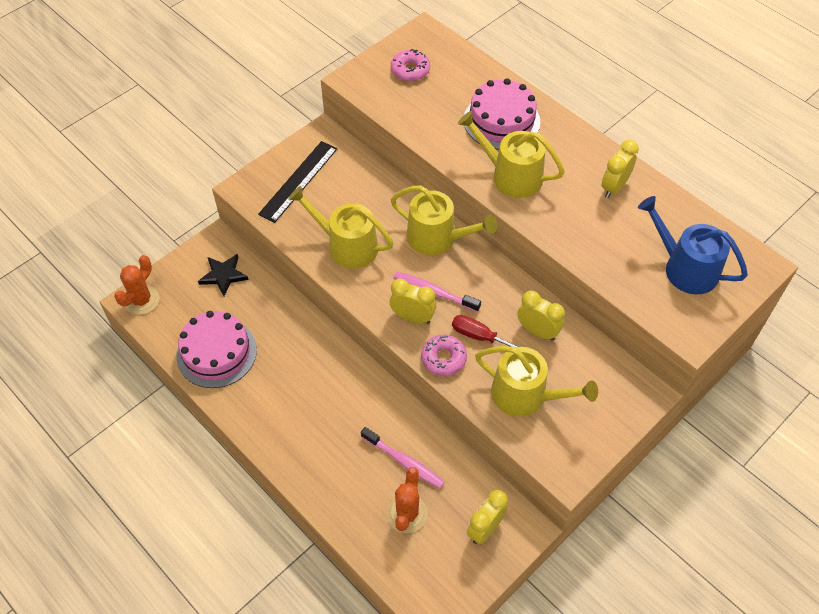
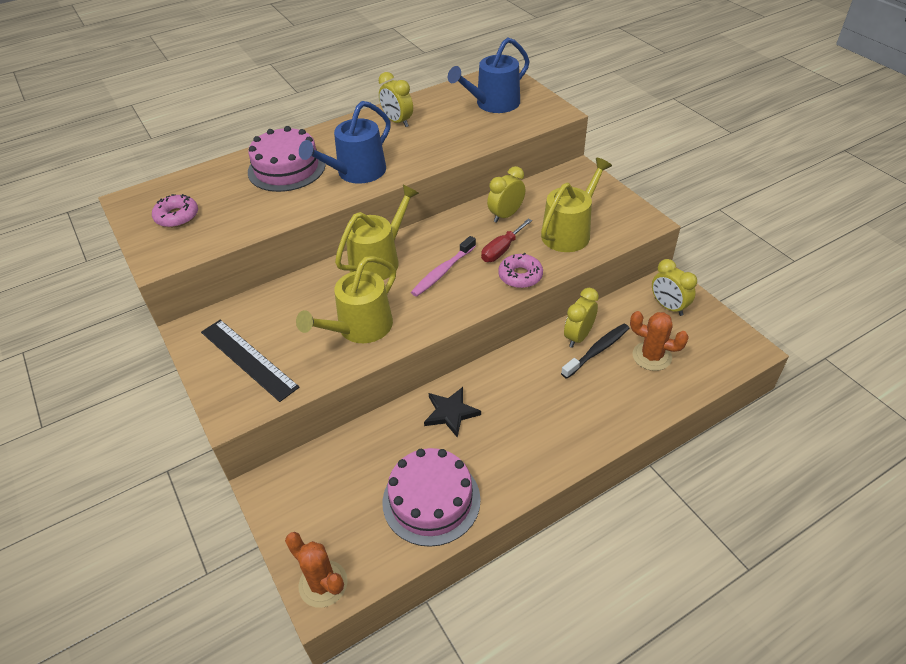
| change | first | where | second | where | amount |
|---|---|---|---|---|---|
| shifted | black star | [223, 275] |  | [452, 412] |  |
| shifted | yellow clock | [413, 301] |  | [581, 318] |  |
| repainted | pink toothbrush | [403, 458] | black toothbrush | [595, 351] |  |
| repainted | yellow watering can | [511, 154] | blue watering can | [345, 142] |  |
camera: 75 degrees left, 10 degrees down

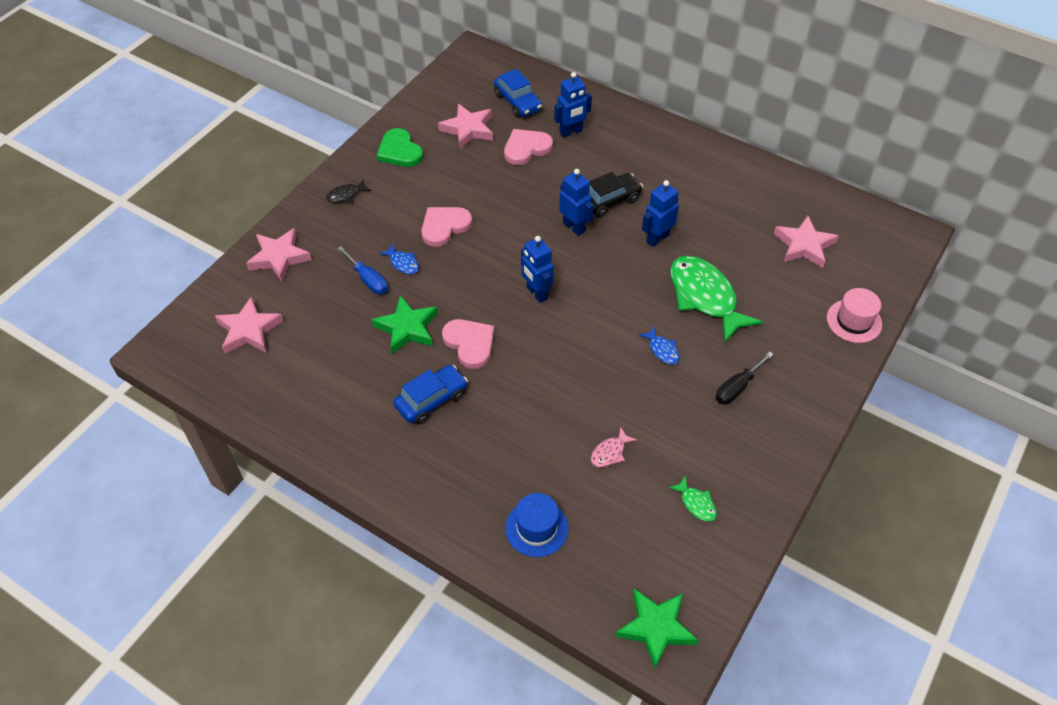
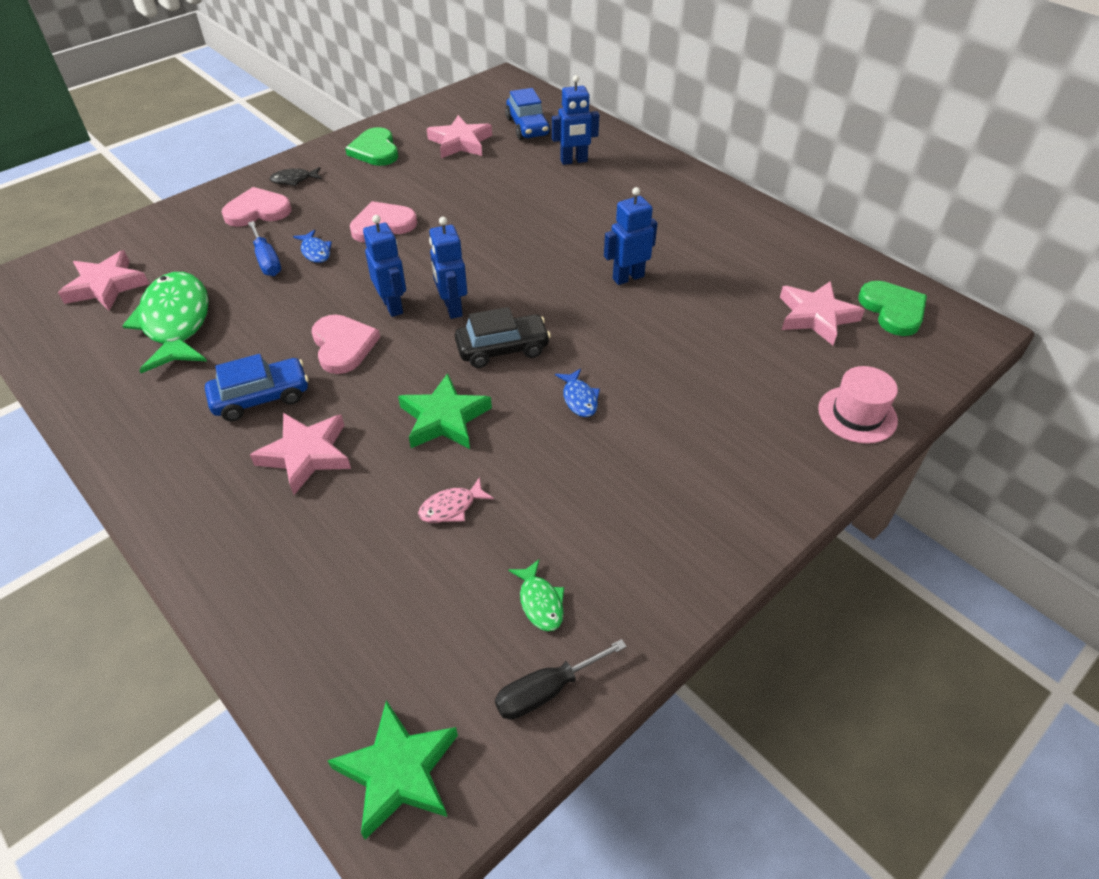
| change | first | where | second | where | amount |
|---|---|---|---|---|---|
| gone | blue hat | [536, 525] |  |  |  |
| new |  |  | green heart | [892, 308] |  |
| shifted | pink star | [279, 255] |  | [300, 454] |  |
| shifted | green star | [405, 324] |  | [445, 411] |  |
| shifted | pink heart | [528, 147] |  | [257, 207] |  |
| shifted | blue robot | [576, 202] |  | [384, 266] |  |
| shifted | black car | [616, 195] |  | [503, 337] |  |
| shifted | green fish | [716, 298] |  | [165, 322] |  |
| shifted | black screwdriver | [745, 377] |  | [561, 679] |  |
camera: 15 degrees right, 5 degrees down

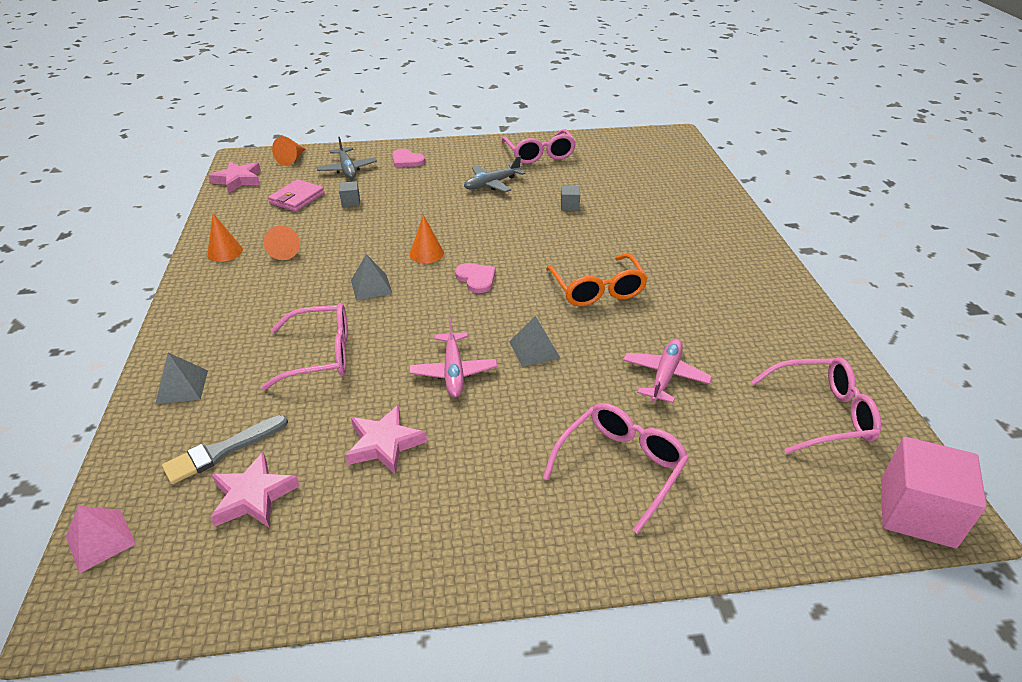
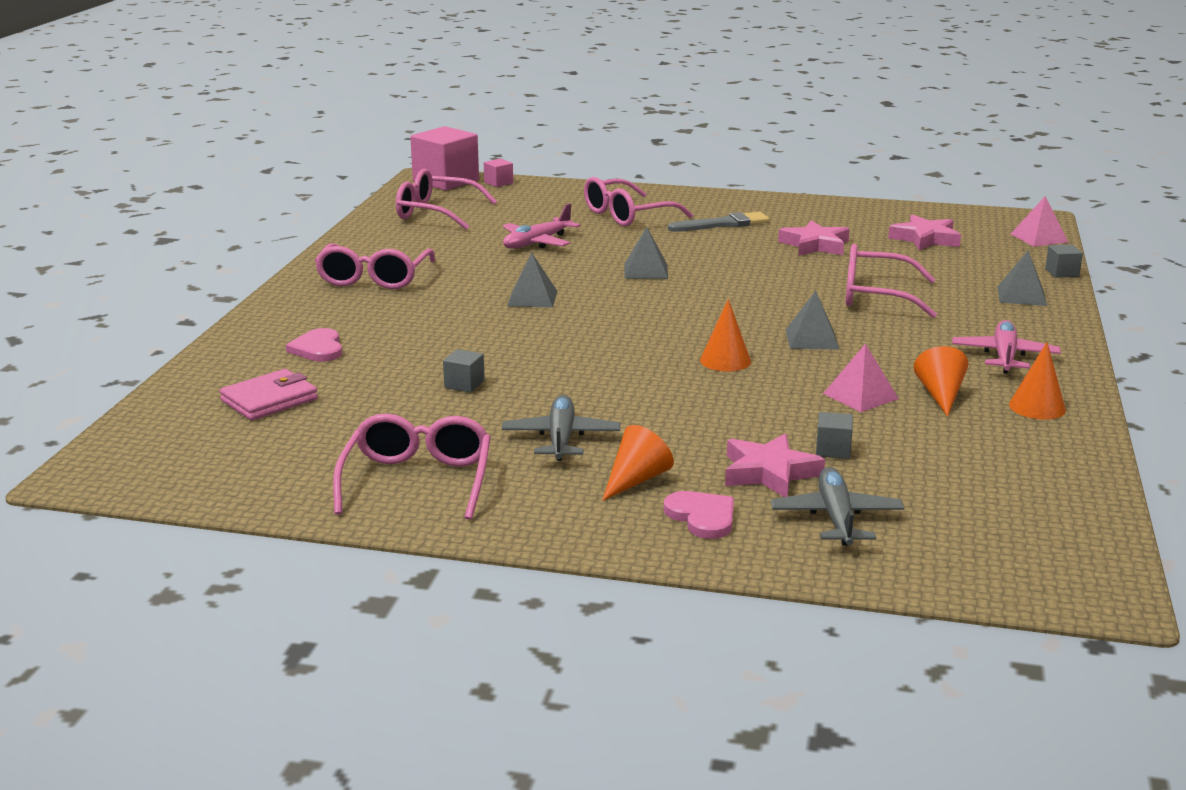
| change | first | where | second | where | amount |
|---|---|---|---|---|---|
| new |  |  | pink glasses | [375, 266] |  |
| new |  |  | pink cube | [498, 172] |  |
| new |  |  | pink pyramid | [861, 377] |  |
| new |  |  | grey cube | [1064, 261] |  |
| shifted | grey brush | [225, 449] |  | [719, 222] |  |
| shifted | pink star | [234, 177] |  | [775, 465] |  |
| shifted | pink wallet | [296, 195] |  | [269, 394] |  |
| shifted | orange cone | [288, 151] |  | [638, 463] |  |
| shifted | pink plane | [453, 358] |  | [1006, 347] |  |
| shifted | pink heart | [475, 278] |  | [314, 345] |  |
| swapped | orange glasses | [597, 280] | grey pyramid | [532, 280] |  |
| rotated | grey plane | [494, 174] |  | [561, 428] | 75 degrees counterclockwise |
camera: 160 degrees left, 15 degrees down

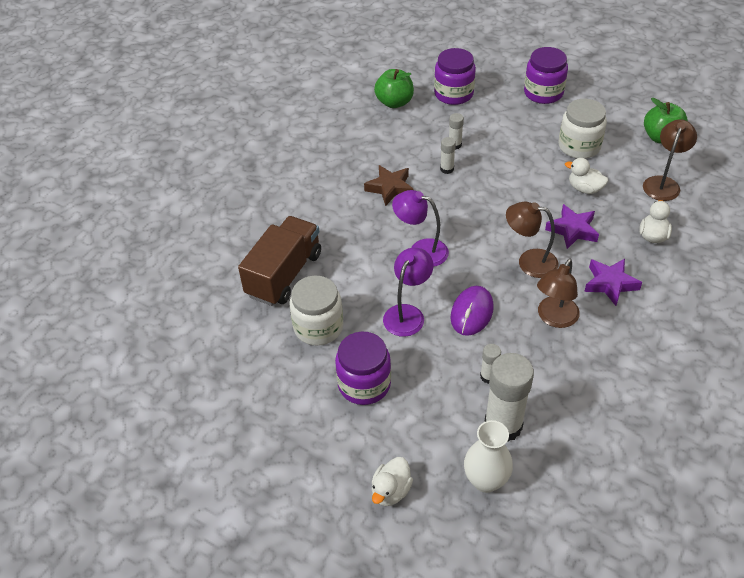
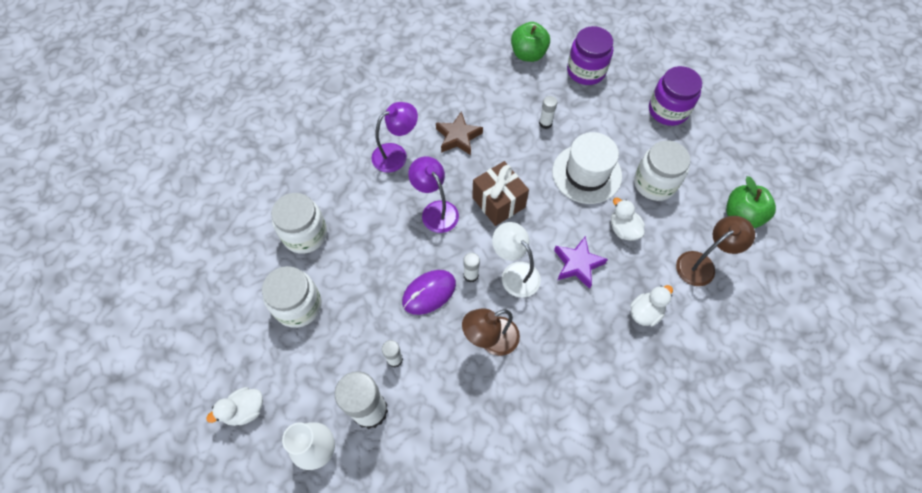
| change | first | where | second | where | amount |
|---|---|---|---|---|---|
| gone | brown truck | [279, 261] |  |  |  |
| gone | purple star | [613, 282] |  |  |  |
| new |  |  | brown gift | [500, 193] |  |
| new |  |  | white hat | [587, 168] |  |
| shifted | purple lamp | [408, 292] |  | [395, 137] |  |
| shifted | white glue stick | [448, 155] |  | [471, 268] |  |
| repainted | purple jar | [363, 368] | white jar | [292, 297] |  |
| repainted | brown lamp | [532, 239] | white lamp | [516, 260] |  |
camera: 30 degrees right, 15 degrees up

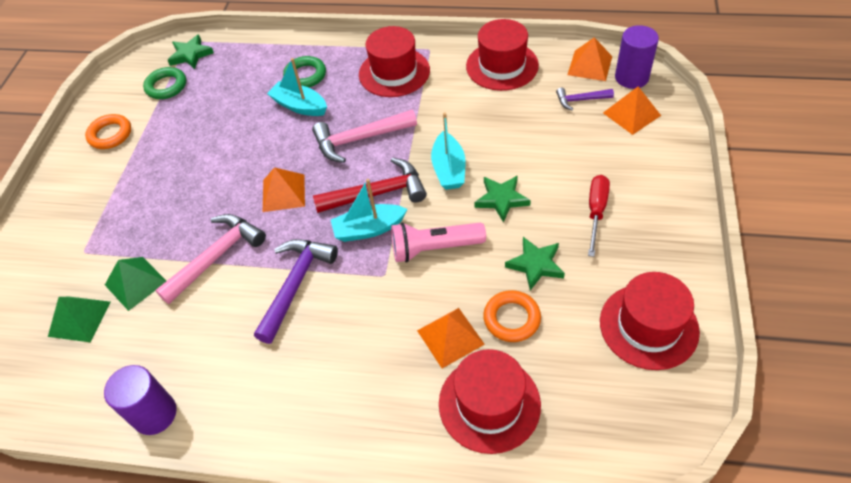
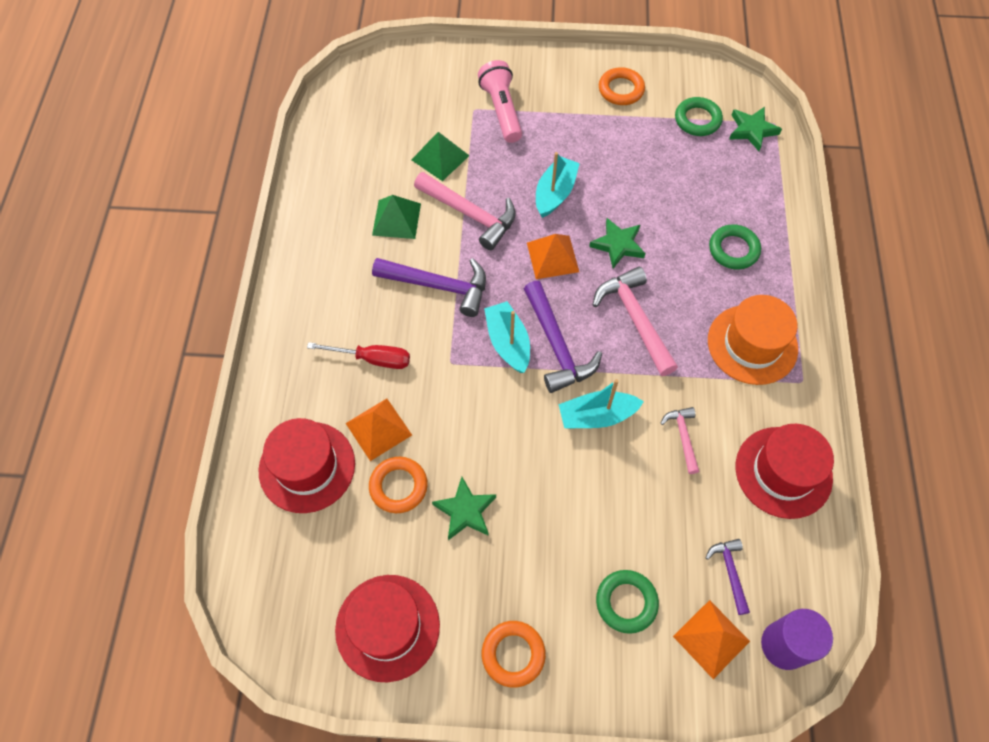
| change | first | where | second | where | amount |
|---|---|---|---|---|---|
| gone | purple cylinder | [140, 400] |  |  |  |
| gone | orange pyramid | [589, 59] |  |  |  |
| new |  |  | orange ring | [514, 654] |  |
| new |  |  | green ring | [627, 602] |  |
| new |  |  | pink hammer | [679, 440] |  |
| shifted | green pyramid | [79, 320] |  | [396, 217] |  |
| shifted | turquoise boat | [297, 87] |  | [558, 185] |  |
| shifted | pink flashlight | [438, 242] |  | [500, 101] |  |
| shifted | green star | [502, 199] |  | [617, 243] |  |
| shifted | red screwdriver | [599, 216] |  | [358, 355] |  |
| repainted | red hammer | [370, 185] | purple hammer | [563, 337] |  |
| repainted | red hat | [394, 61] | orange hat | [753, 340] |  |
camera: 80 degrees right, 10 degrees up

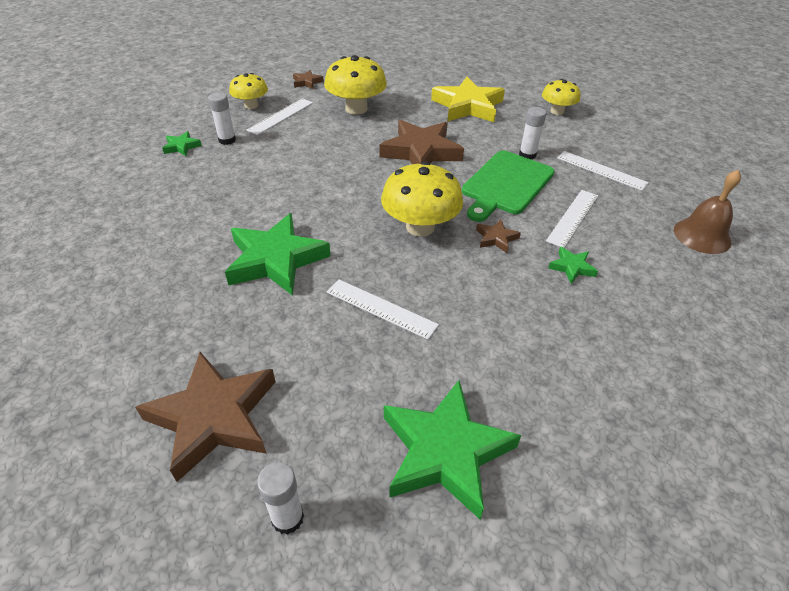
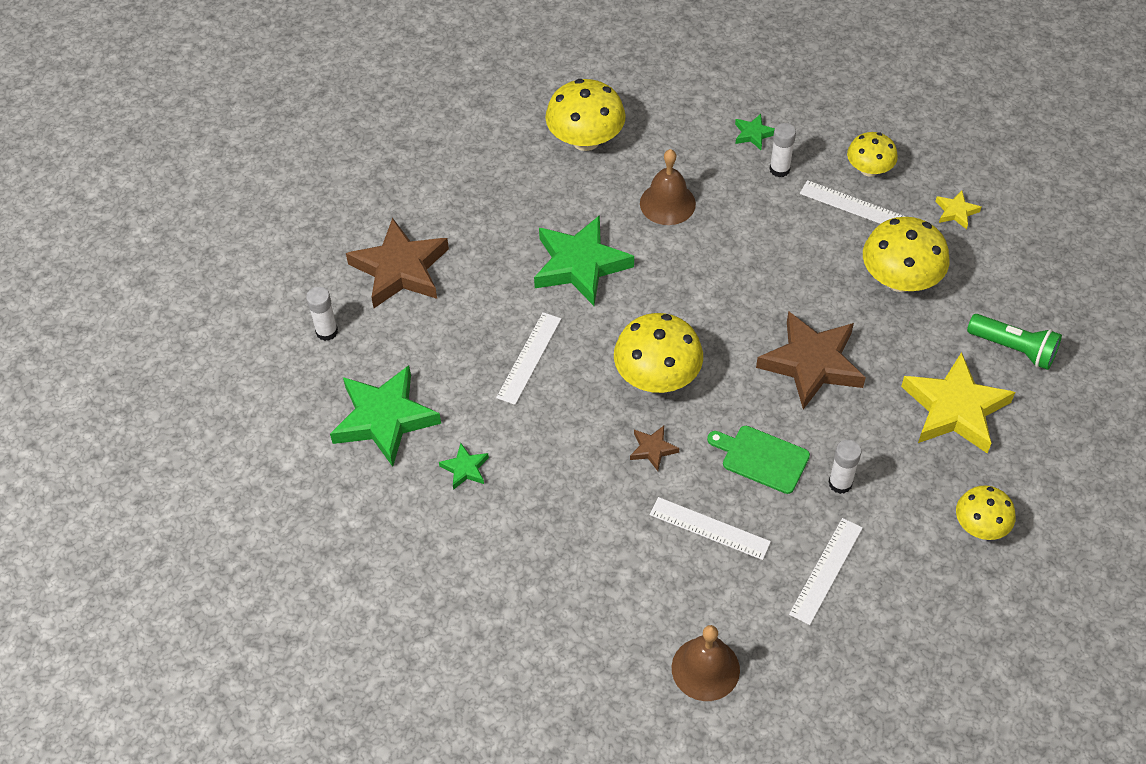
| change | first | where | second | where | amount |
|---|---|---|---|---|---|
| new |  |  | yellow mushroom | [585, 115] |  |
| new |  |  | brown bell | [668, 187] |  |
| new |  |  | green flashlight | [1014, 342] |  |
| shifted | green star | [573, 265] |  | [464, 466] |  |
| repainted | brown star | [308, 79] | yellow star | [958, 209] |  |
| scaled | green cutting board | [508, 186] |  | [758, 460] | x0.66 |
camera: 85 degrees right, 10 degrees up

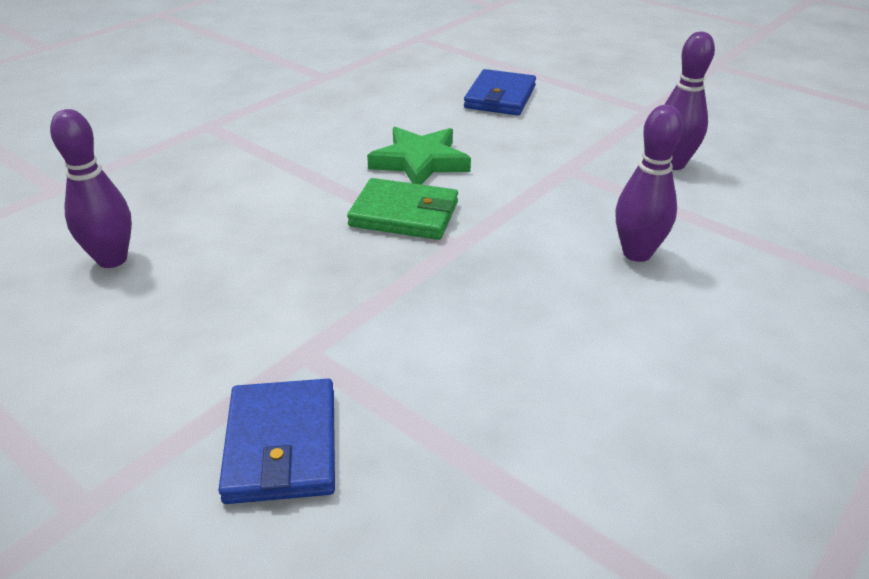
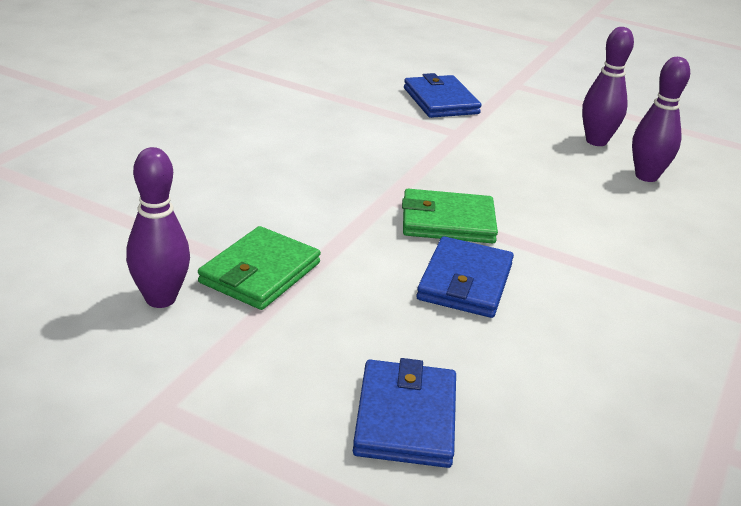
| change | first | where | second | where | amount |
|---|---|---|---|---|---|
| new |  |  | green wallet | [259, 268] |  |
| shifted | purple bowling pin | [649, 183] |  | [608, 86] |  |
| swapped | green star | [419, 156] | blue wallet | [465, 277] |  |
camera: 165 degrees right, 5 degrees down

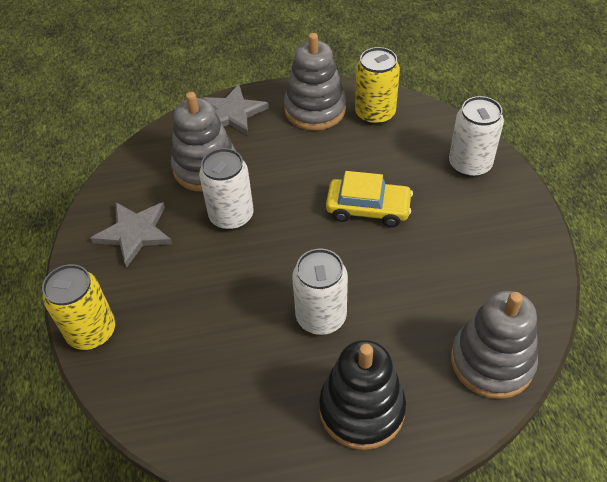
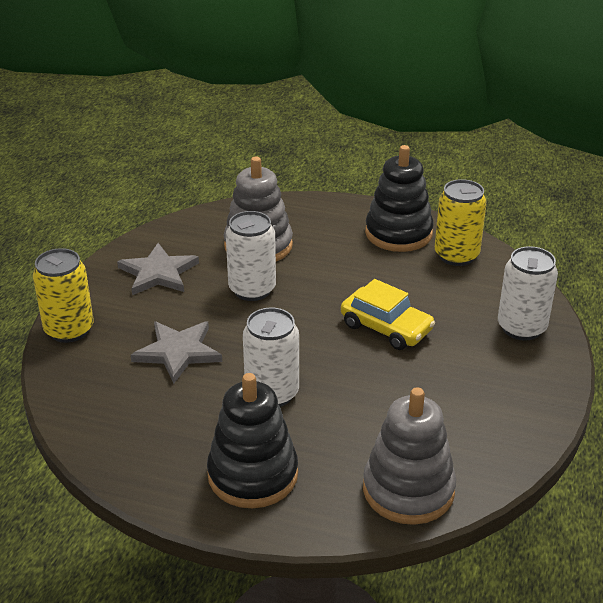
| change | first | where | second | where | amount |
|---|---|---|---|---|---|
| shifted | grey star | [235, 109] |  | [176, 352] |  |
| repainted | grey stacking toy | [315, 82] | black stacking toy | [399, 198] |  |
camera: 25 degrees right, 15 degrees down

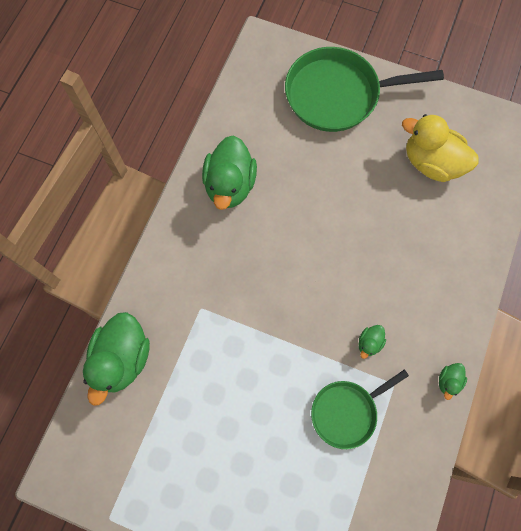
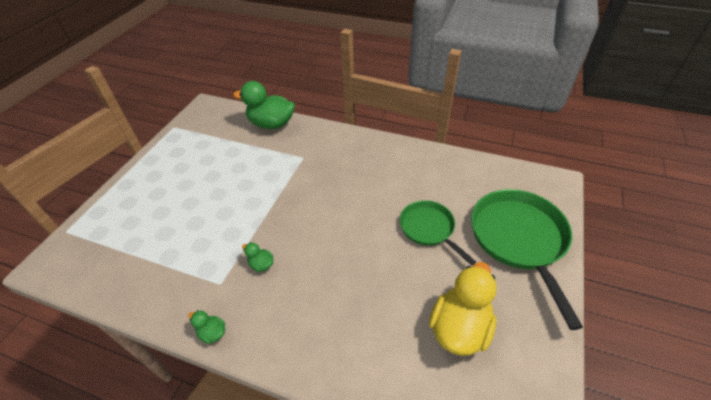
| change | first | where | second | where | amount |
|---|---|---|---|---|---|
| gone | green duck | [229, 172] |  |  |  |
| shifted | green pan | [360, 409] |  | [438, 233] |  |
camera: 90 degrees right, 25 degrees down

